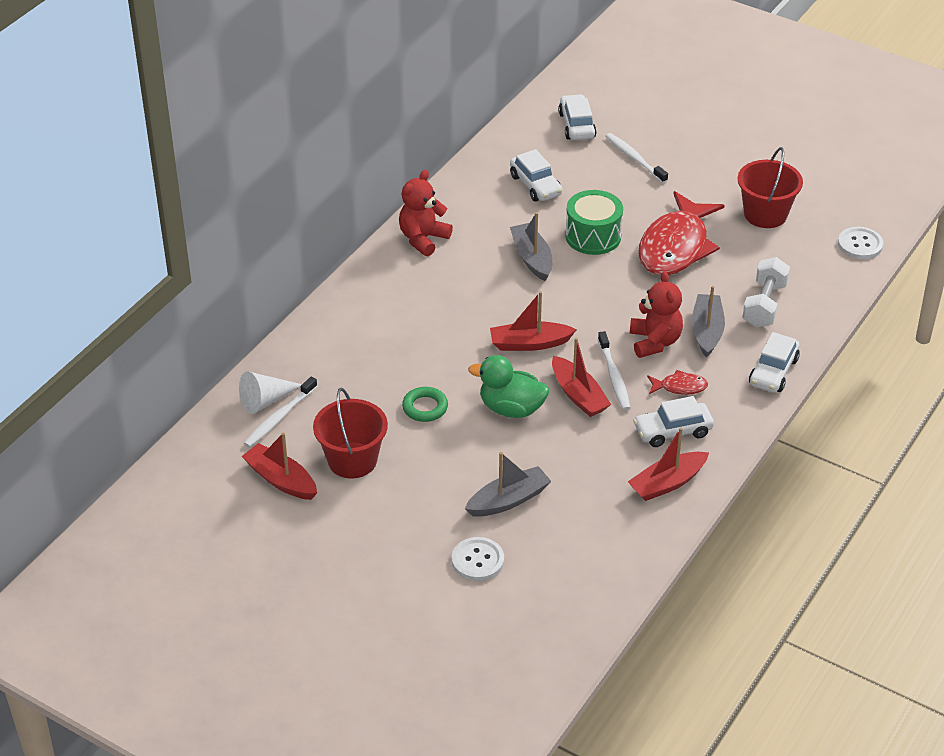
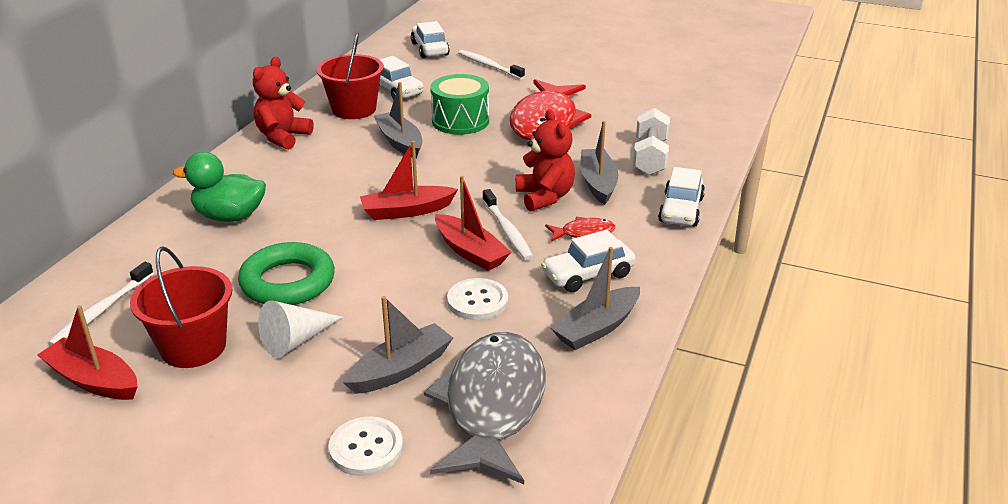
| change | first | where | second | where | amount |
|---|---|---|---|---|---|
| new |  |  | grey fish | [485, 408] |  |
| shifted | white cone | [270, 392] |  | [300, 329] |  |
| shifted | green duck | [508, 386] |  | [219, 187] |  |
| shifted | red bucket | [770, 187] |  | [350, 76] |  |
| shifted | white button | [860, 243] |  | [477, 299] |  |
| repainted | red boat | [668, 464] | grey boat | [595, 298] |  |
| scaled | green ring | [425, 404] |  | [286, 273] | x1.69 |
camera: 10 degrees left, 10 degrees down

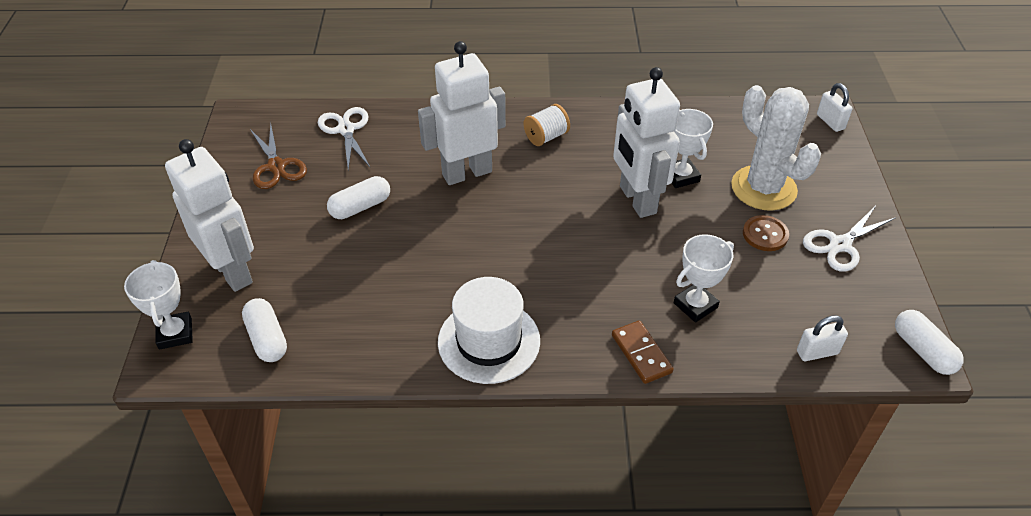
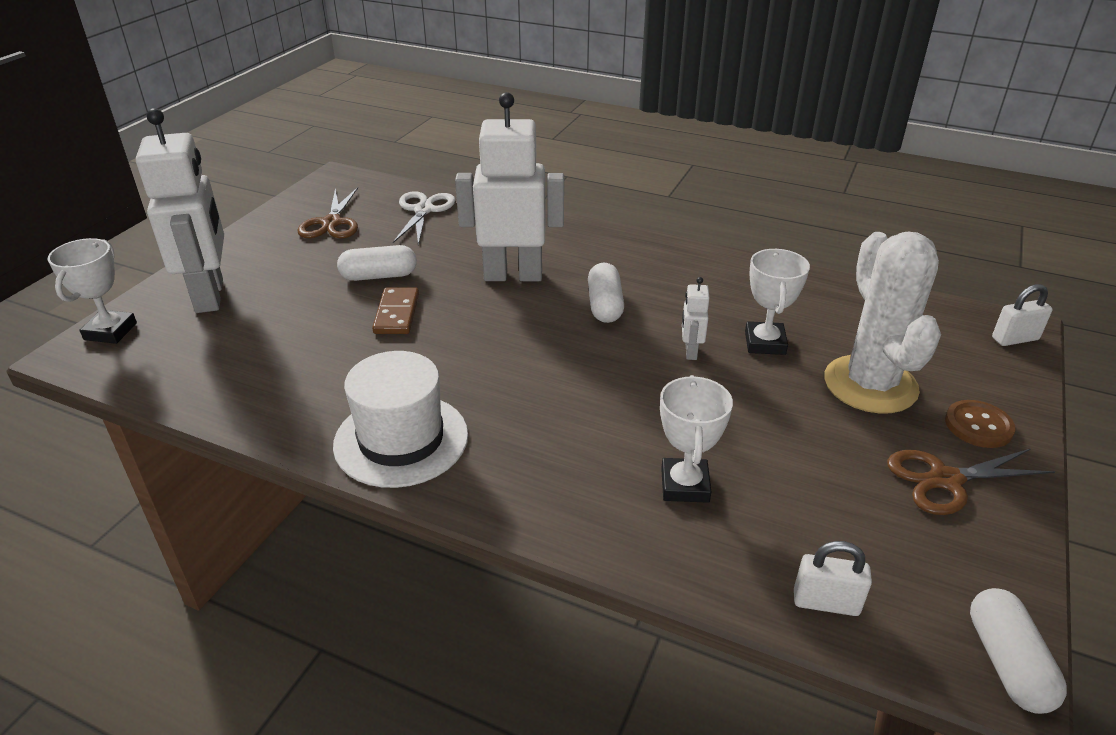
| change | first | where | second | where | amount |
|---|---|---|---|---|---|
| gone | white spool | [547, 125] |  |  |  |
| shifted | white capsule | [264, 330] |  | [606, 293] |  |
| shifted | brown domino | [643, 352] |  | [395, 310] |  |
| shifted | brown button | [766, 233] |  | [980, 424] |  |
| repainted | white scissors | [849, 239] | brown scissors | [971, 481] |  |
| rotated | white trophy | [704, 278] |  | [696, 439] | 75 degrees counterclockwise |
| rotated | white padlock | [835, 107] |  | [1022, 315] | 75 degrees clockwise |
| scaled | white robot | [646, 142] |  | [695, 318] | x0.42 |
camera: 25 degrees right, 10 degrees down

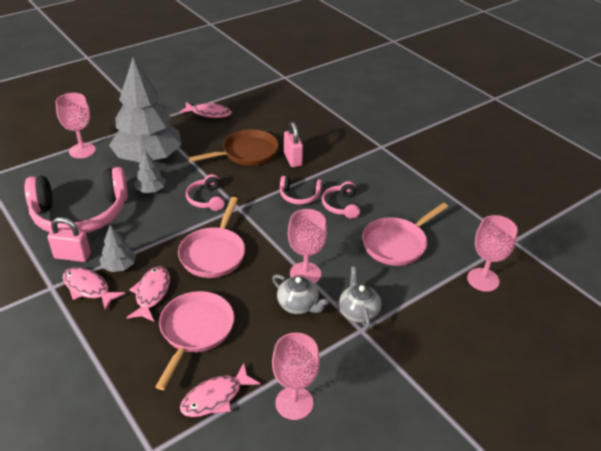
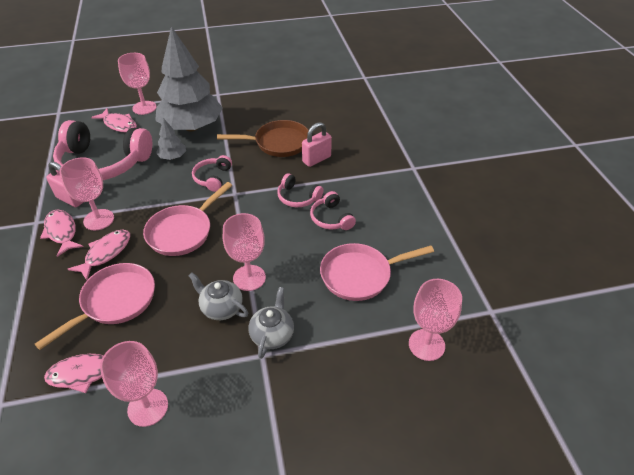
| change | first | where | second | where | amount |
|---|---|---|---|---|---|
| shifted | pink fish | [205, 110] |  | [114, 120] |  |
| swapped | grey tree | [117, 248] | pink goblet | [87, 194] |  |
| rotated | grey teapot | [300, 294] |  | [218, 296] | 150 degrees clockwise |
| rotated | pink padlock | [293, 144] |  | [317, 144] | 45 degrees clockwise |
| rotated | pink headphones | [341, 200] |  | [333, 210] | 45 degrees counterclockwise |
camera: 25 degrees right, 5 degrees up

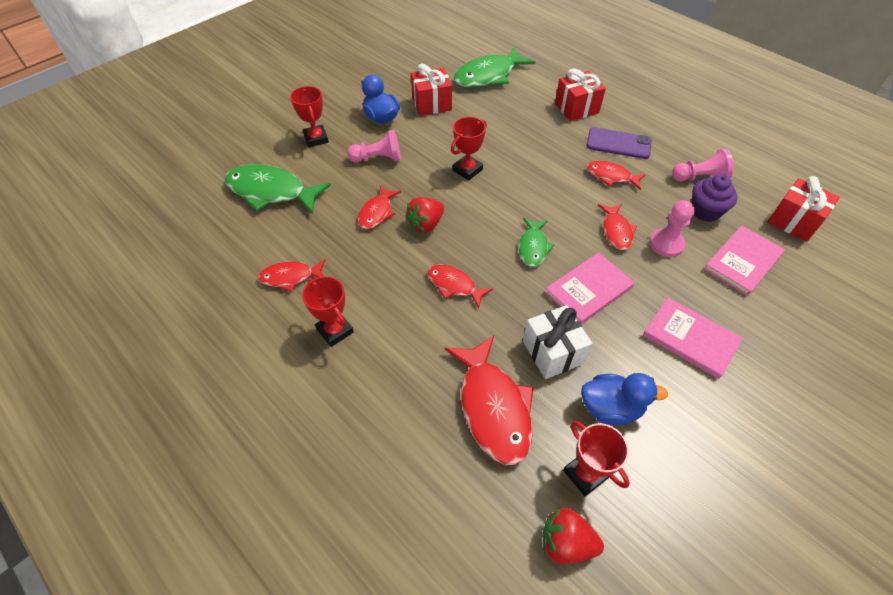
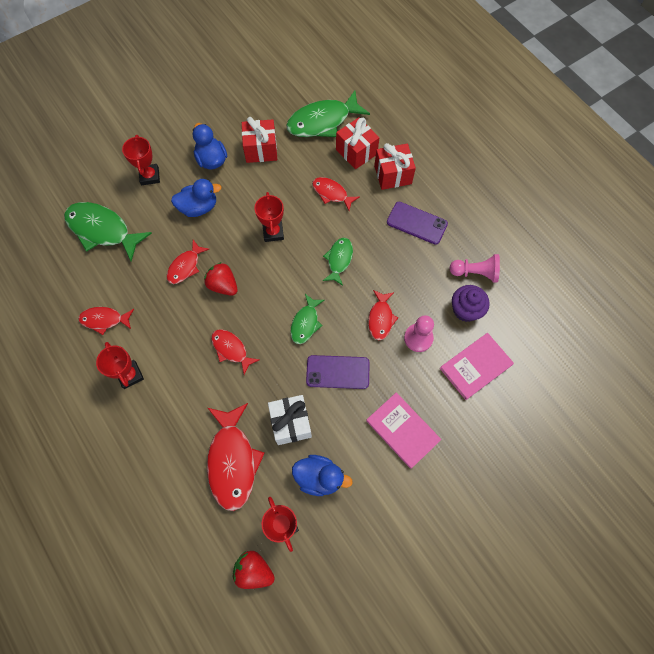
| change | first | where | second | where | amount |
|---|---|---|---|---|---|
| new |  |  | green fish | [338, 262] |  |
| shifted | red fish | [616, 175] |  | [336, 194] |  |
| shifted | red gift | [803, 209] |  | [357, 143] |  |
| swapped | pink pawn | [374, 146] | blue duck | [196, 198] |  |
| swapped | pink book | [590, 288] | purple phone | [337, 372] |  |
| rotated | red strawberry | [424, 215] |  | [221, 279] | 75 degrees clockwise |
| rotated | red trophy | [469, 148] |  | [269, 217] | 60 degrees counterclockwise |
camera: 10 degrees right, 15 degrees up

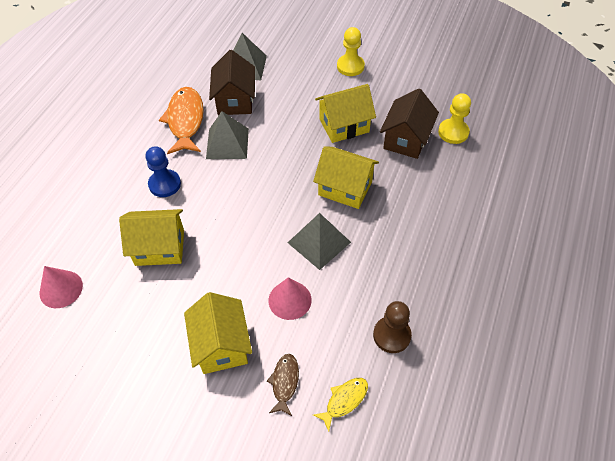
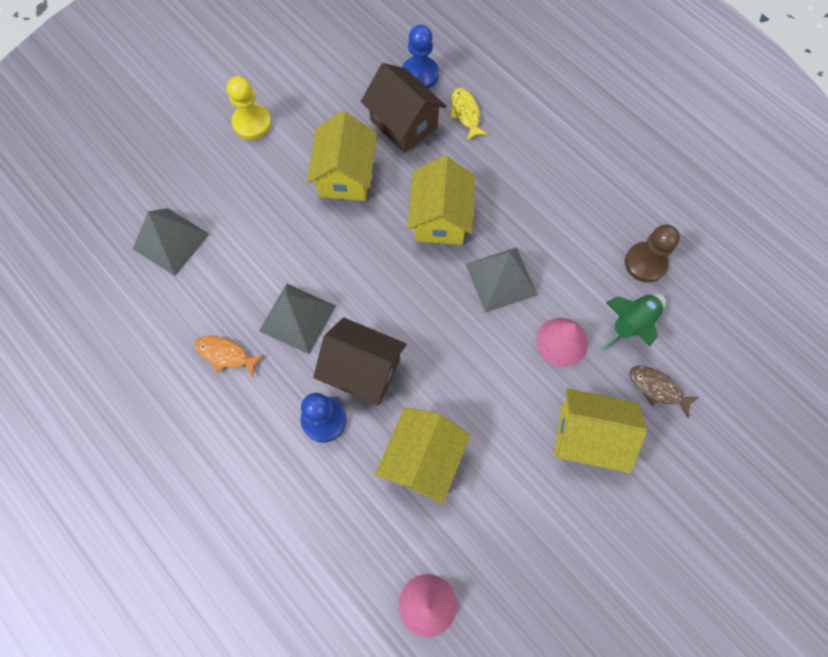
| change | first | where | second | where | amount |
|---|---|---|---|---|---|
| new |  |  | green rocket | [633, 322] |  |
| shifted | brown house | [232, 82] |  | [359, 362] |  |
| shifted | yellow fish | [340, 404] |  | [469, 114] |  |
| repainted | yellow pawn | [454, 118] | blue pawn | [420, 57] |  |
| rotated | yellow house | [346, 177] |  | [441, 200] | 45 degrees counterclockwise |
| scaled | orange fish | [181, 120] |  | [229, 356] | x0.53 |
camera: 65 degrees left, 15 degrees up

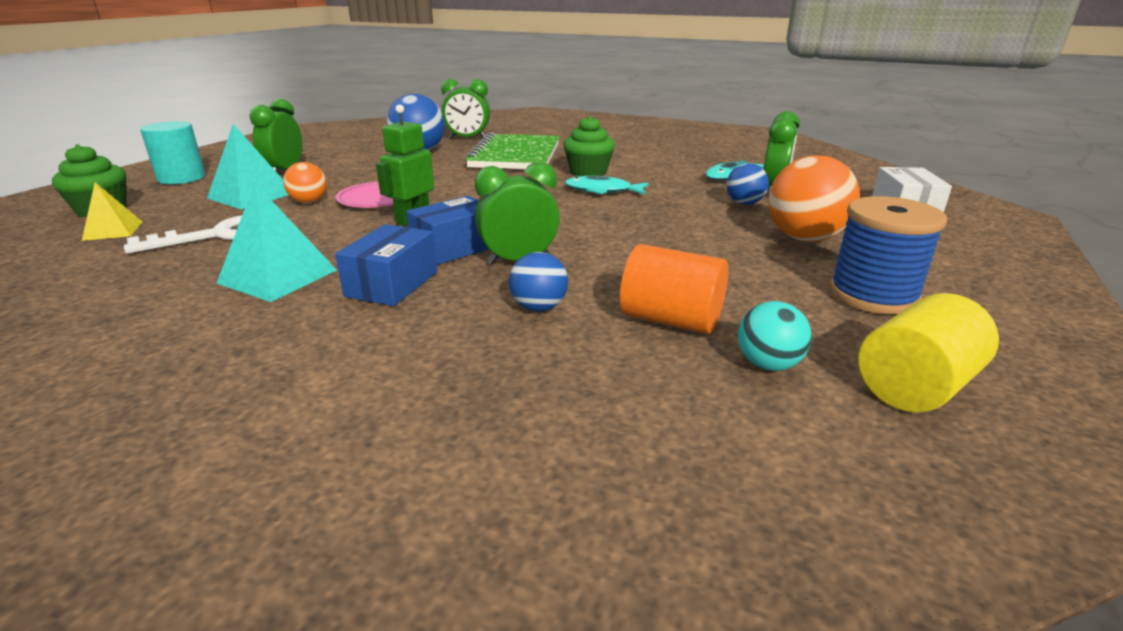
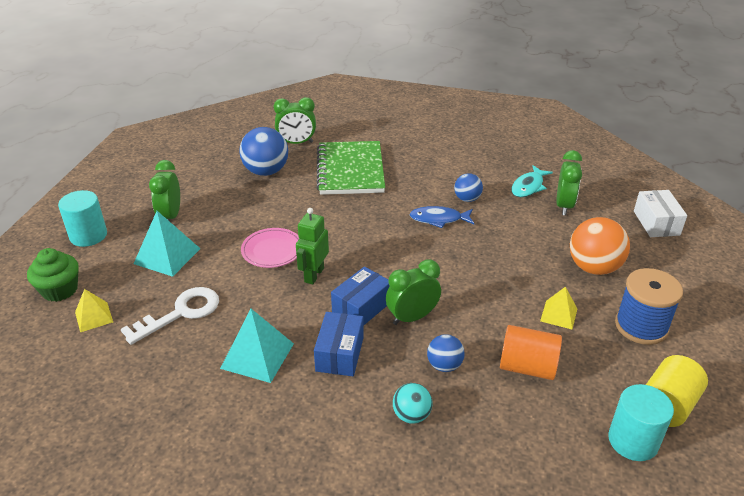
| change | first | where | second | where | amount |
|---|---|---|---|---|---|
| gone | orange ball | [305, 182] |  |  |  |
| gone | green cupcake | [589, 146] |  |  |  |
| new |  |  | yellow pyramid | [558, 308] |  |
| new |  |  | turquoise cylinder | [641, 422] |  |
| shifted | blue ball | [748, 184] |  | [468, 187] |  |
| shifted | turquoise ball | [775, 336] |  | [413, 403] |  |
| repainted | turquoise fish | [607, 185] | blue fish | [442, 217] |  |
camera: 10 degrees left, 10 degrees up

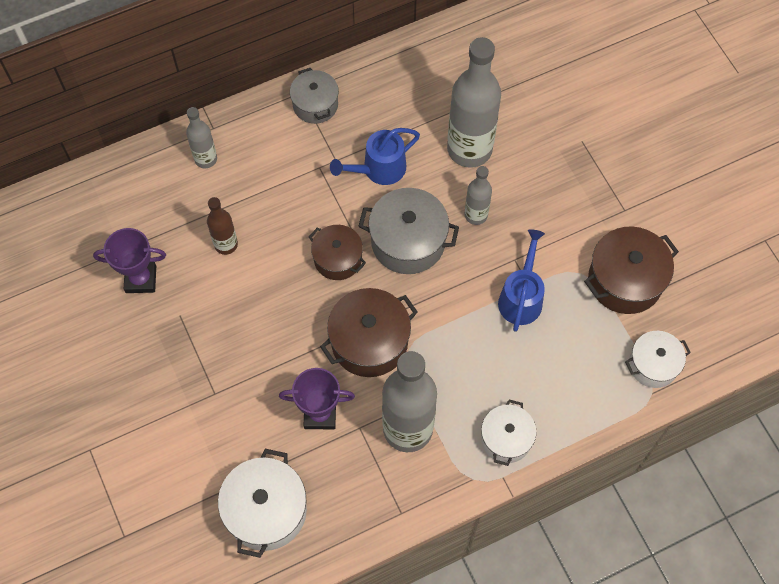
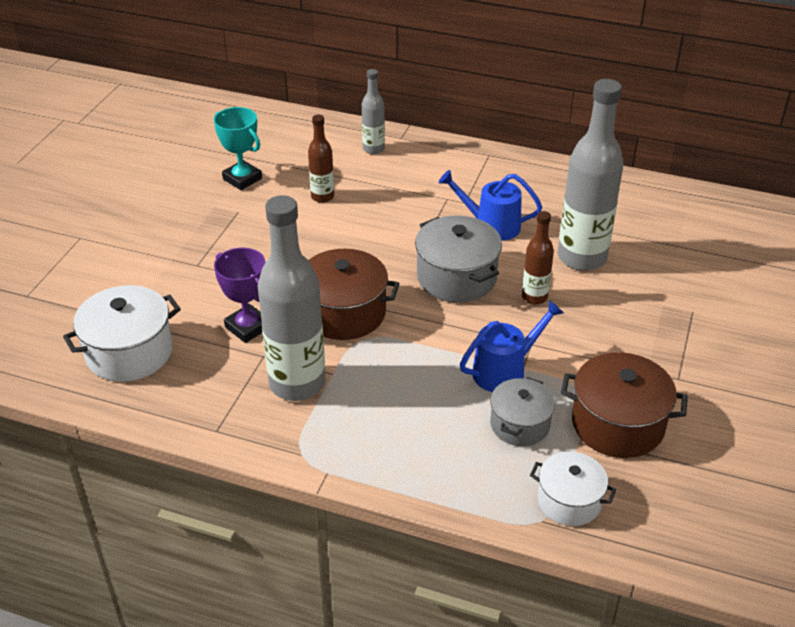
| change | first | where | second | where | amount |
|---|---|---|---|---|---|
| gone | brown pot | [337, 252] |  |  |  |
| gone | white pot | [508, 433] |  |  |  |
| shifted | grey pot | [314, 96] |  | [522, 411] |  |
| repainted | purple trophy | [129, 260] | turquoise trophy | [238, 148] |  |
| repainted | grey bottle | [478, 195] | brown bottle | [538, 258] |  |
camera: 45 degrees right, 25 degrees down

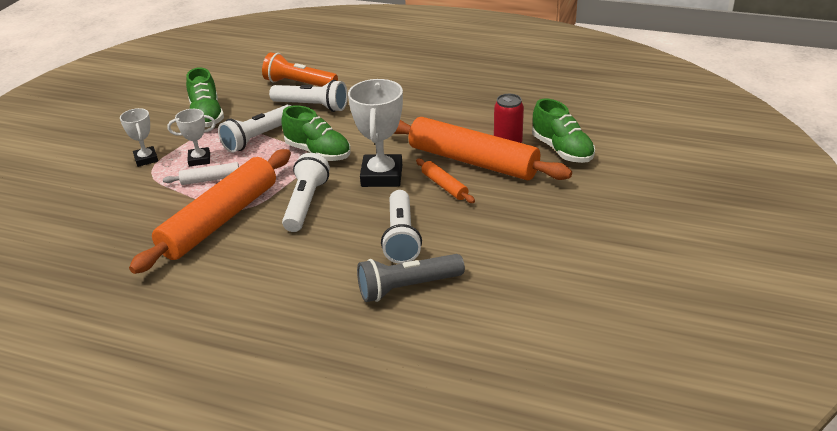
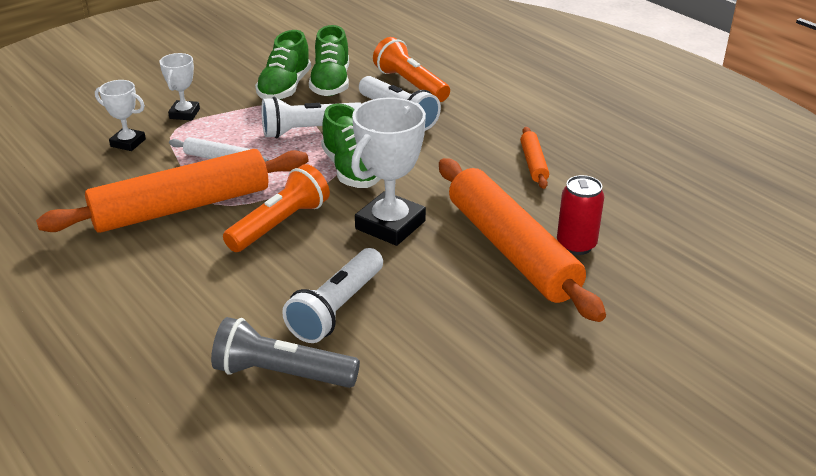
| change | first | where | second | where | amount |
|---|---|---|---|---|---|
| shifted | white trophy | [191, 137] |  | [120, 115] |  |
| shifted | orange rolling pin | [445, 180] |  | [534, 158] |  |
| shifted | green shoe | [563, 131] |  | [329, 60] |  |
| repainted | white flashlight | [306, 192] | orange flashlight | [276, 208] |  |
camera: 30 degrees right, 0 degrees up

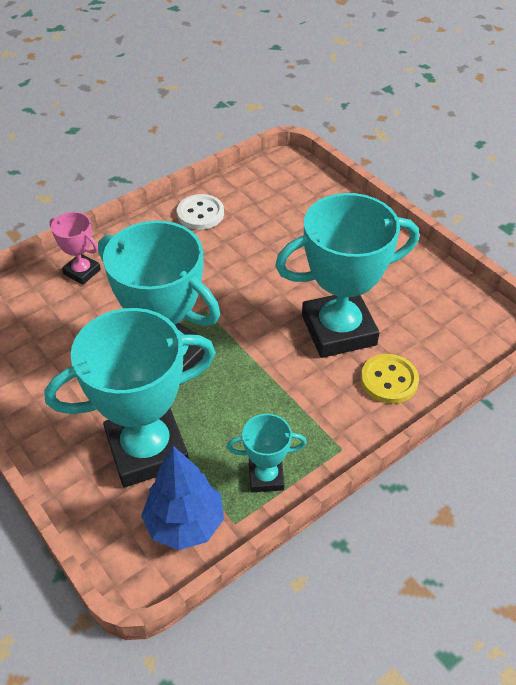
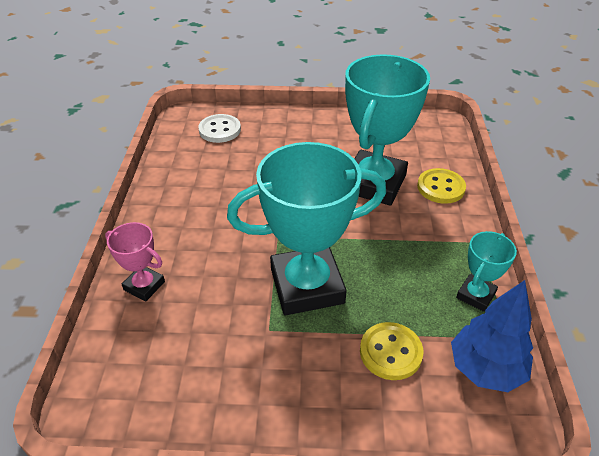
| change | first | where | second | where | amount |
|---|---|---|---|---|---|
| shifted | white button | [200, 212] |  | [219, 128] |  |
| swapped | turquoise trophy | [130, 398] | yellow button | [391, 351] |  |
| rotated | pink trophy | [75, 248] |  | [135, 261] | 45 degrees clockwise |
camera: 50 degrees left, 5 degrees down

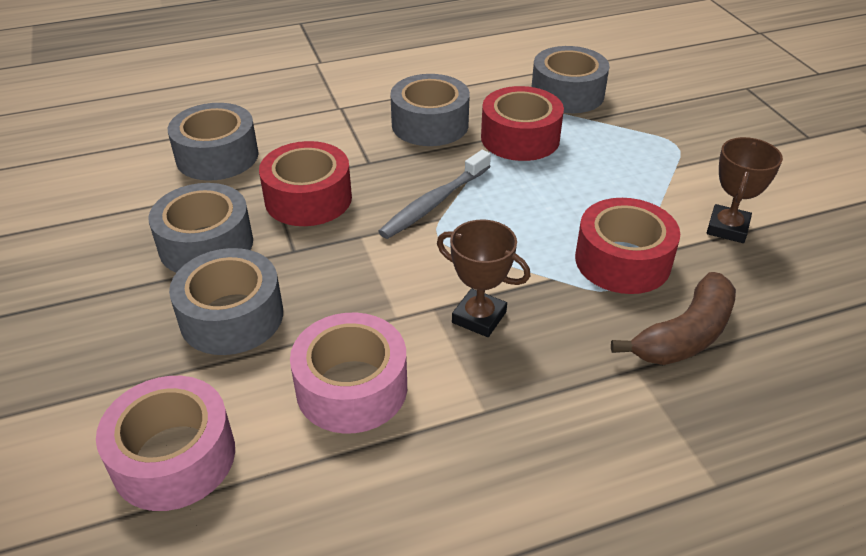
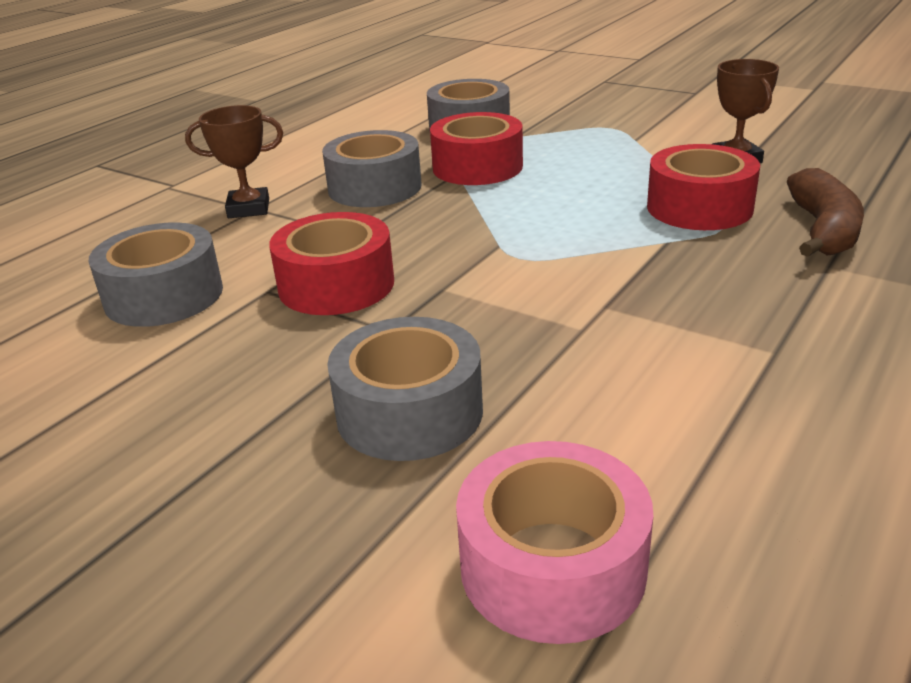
| change | first | where | second | where | amount |
|---|---|---|---|---|---|
| gone | grey tape | [201, 228] |  |  |  |
| gone | pink tape | [348, 373] |  |  |  |
| gone | grey toothbrush | [434, 194] |  |  |  |
| shifted | brown trophy | [484, 278] |  | [234, 161] |  |
camera: 35 degrees left, 10 degrees down

